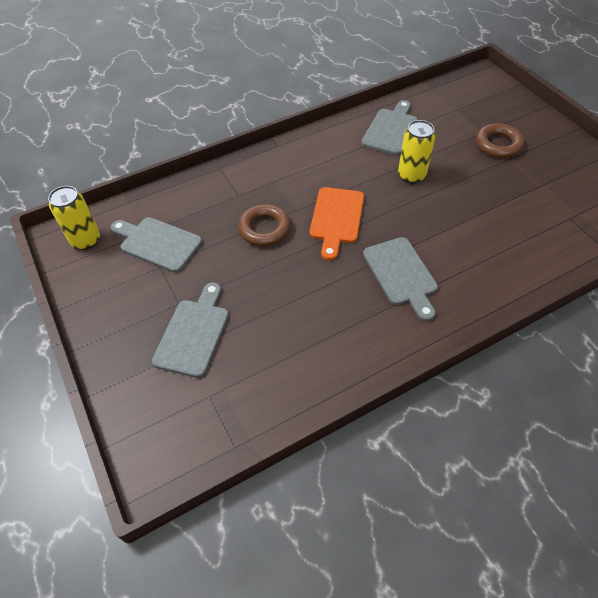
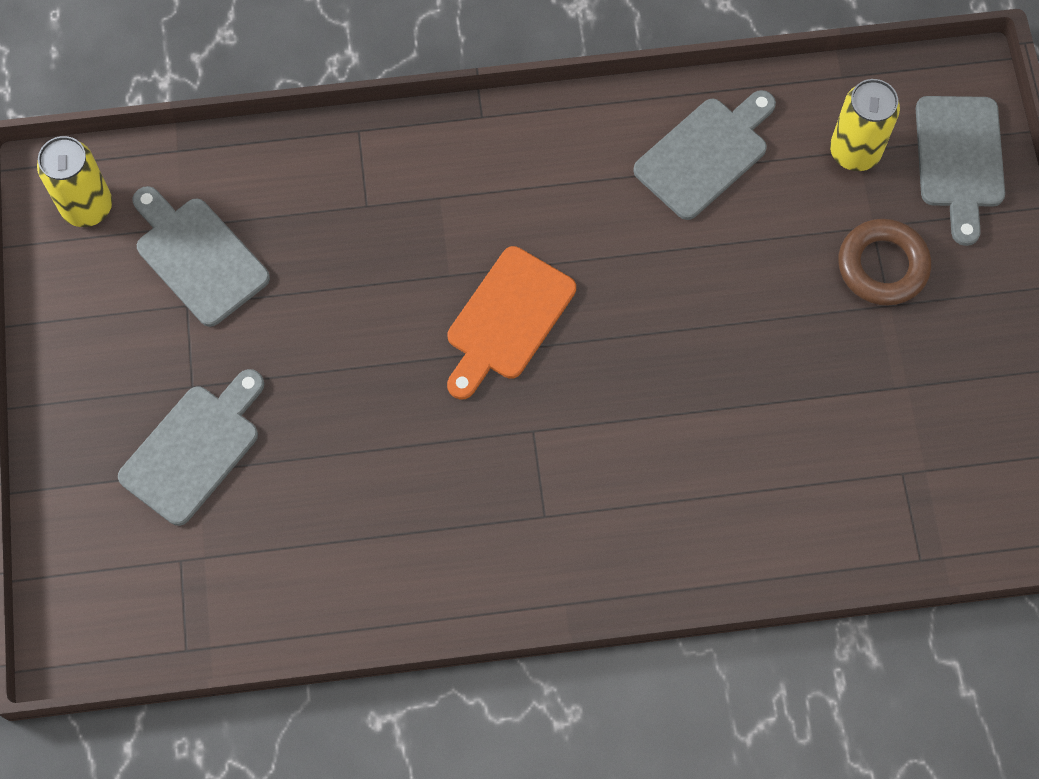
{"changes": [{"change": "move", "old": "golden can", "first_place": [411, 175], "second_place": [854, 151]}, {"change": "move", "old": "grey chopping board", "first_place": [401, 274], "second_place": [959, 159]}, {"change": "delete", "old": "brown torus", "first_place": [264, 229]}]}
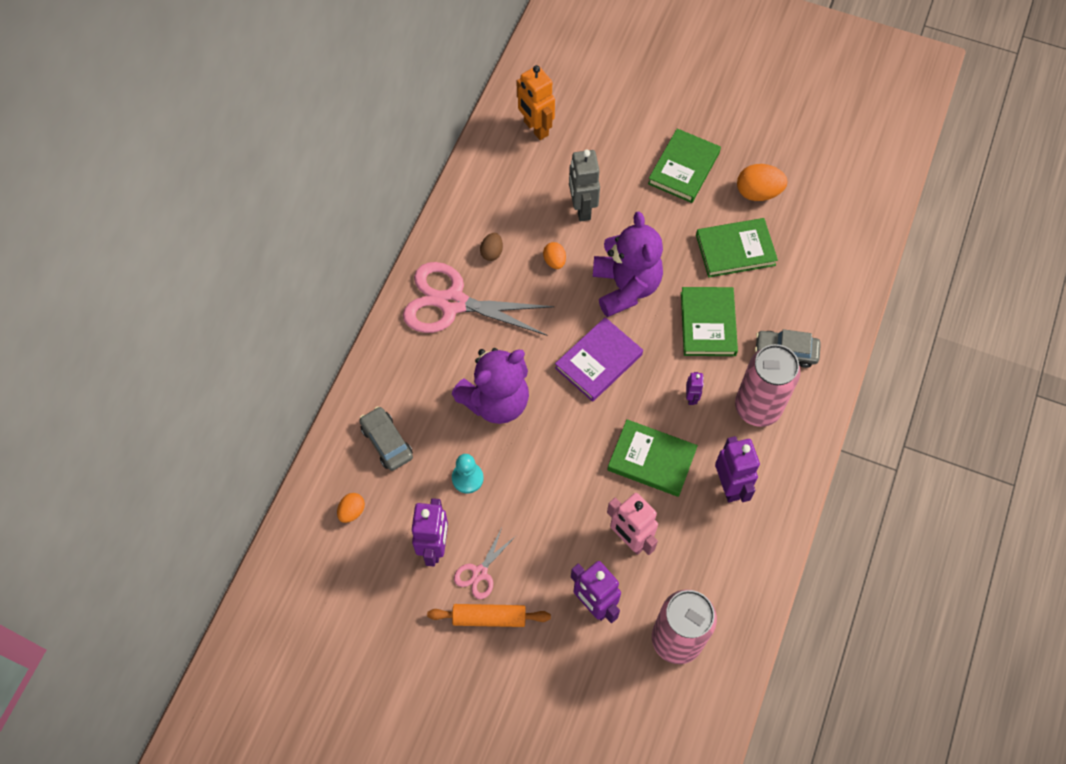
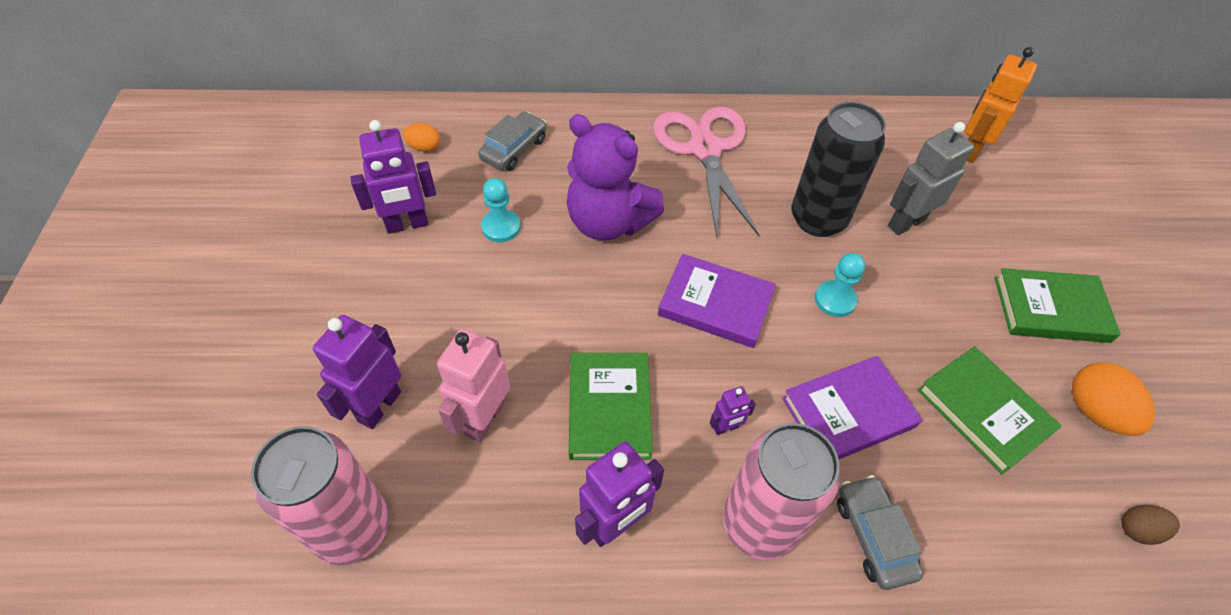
{"changes": [{"change": "recolor", "old": "emerald hardback", "new": "purple hardback", "first_place": [708, 324], "second_place": [848, 412]}, {"change": "replace", "old": "orange-coloured egg shape", "new": "jet-black can", "first_place": [554, 261], "second_place": [818, 219]}, {"change": "replace", "old": "purple teddy", "new": "teal pawn", "first_place": [625, 287], "second_place": [835, 300]}, {"change": "move", "old": "brown egg shape", "first_place": [492, 252], "second_place": [1138, 530]}, {"change": "delete", "old": "orange-coloured dough roller", "first_place": [489, 618]}, {"change": "delete", "old": "rosy pair of scissors", "first_place": [480, 573]}]}
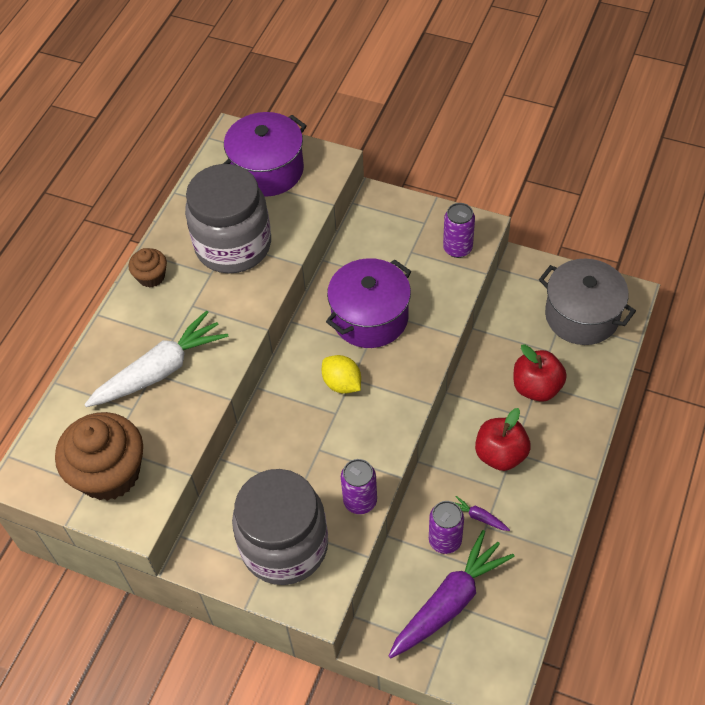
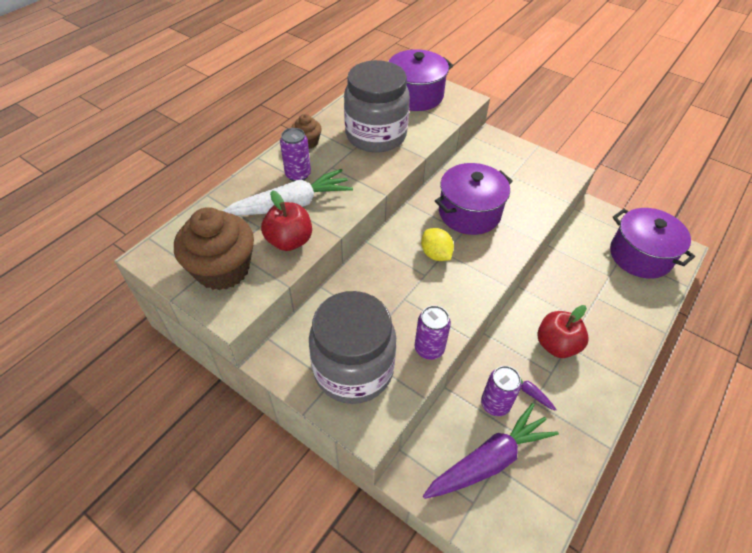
{"changes": [{"change": "move", "old": "scarlet toy apple", "first_place": [536, 387], "second_place": [289, 241]}, {"change": "move", "old": "purple can", "first_place": [457, 248], "second_place": [298, 175]}, {"change": "recolor", "old": "grey pot", "new": "purple pot", "first_place": [582, 315], "second_place": [640, 256]}]}
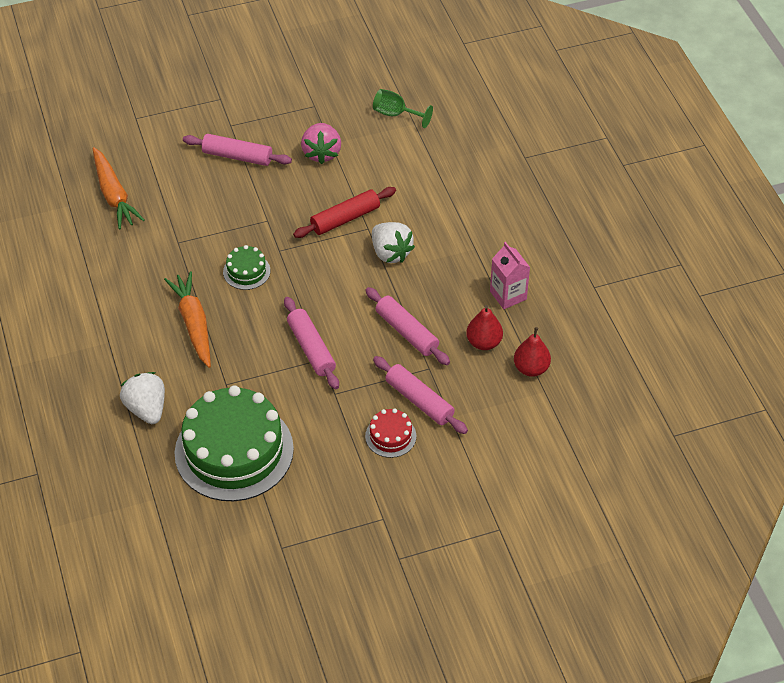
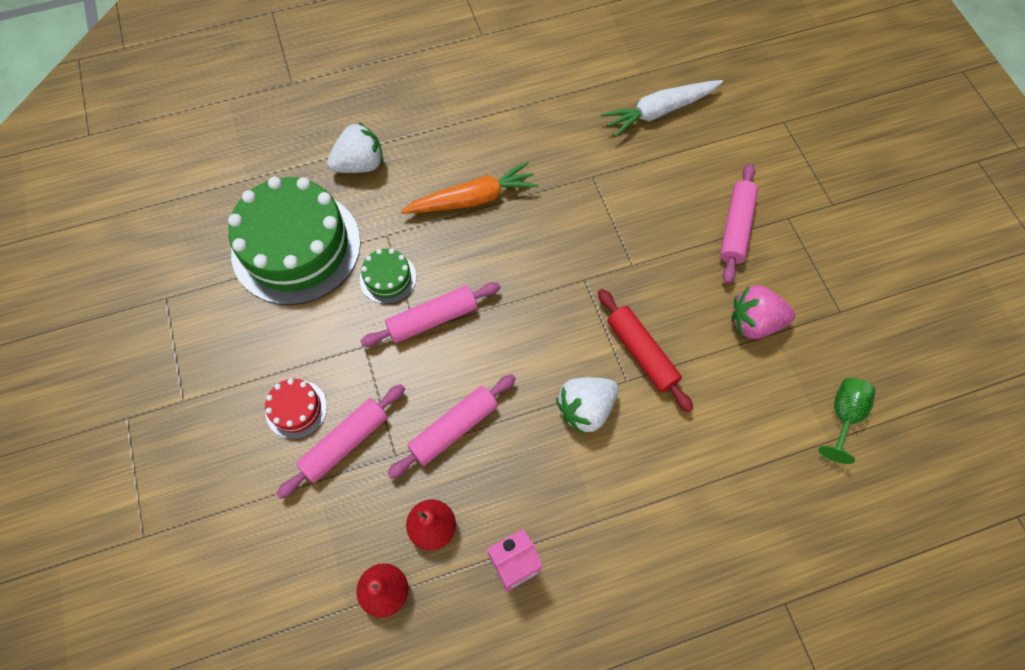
{"changes": [{"change": "move", "old": "emerald layer cake", "first_place": [246, 271], "second_place": [388, 278]}, {"change": "recolor", "old": "orange-coloured root vegetable", "new": "white root vegetable", "first_place": [114, 195], "second_place": [660, 111]}]}
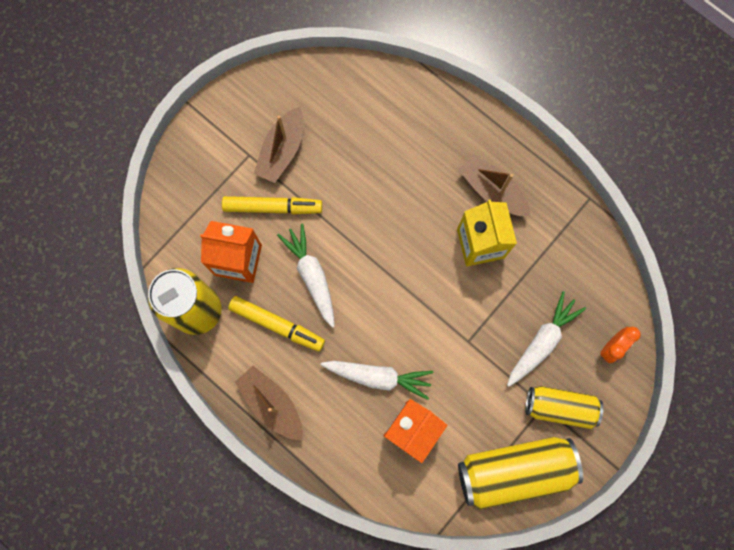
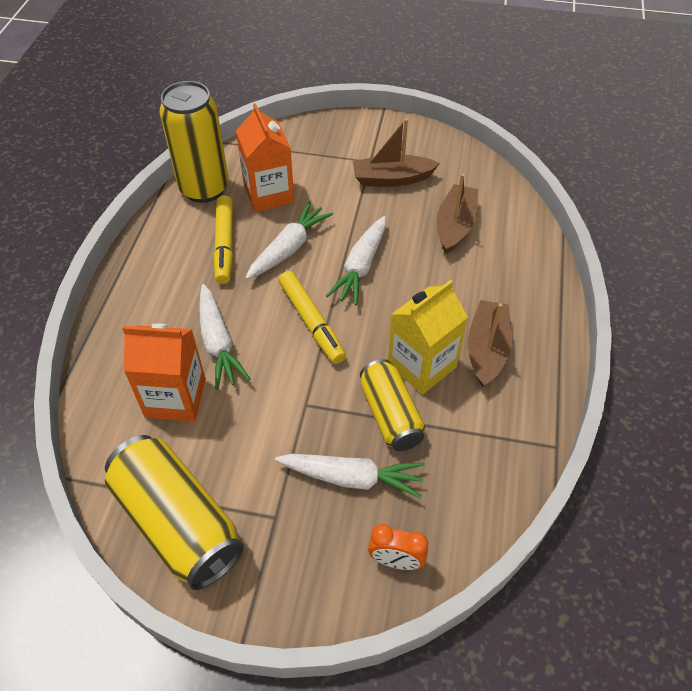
{"changes": [{"change": "move", "old": "golden felt pen", "first_place": [272, 207], "second_place": [311, 322]}, {"change": "insert", "new": "white root vegetable", "second_place": [361, 267]}, {"change": "move", "old": "golden can", "first_place": [560, 407], "second_place": [390, 415]}, {"change": "move", "old": "brown boat", "first_place": [272, 404], "second_place": [455, 226]}]}
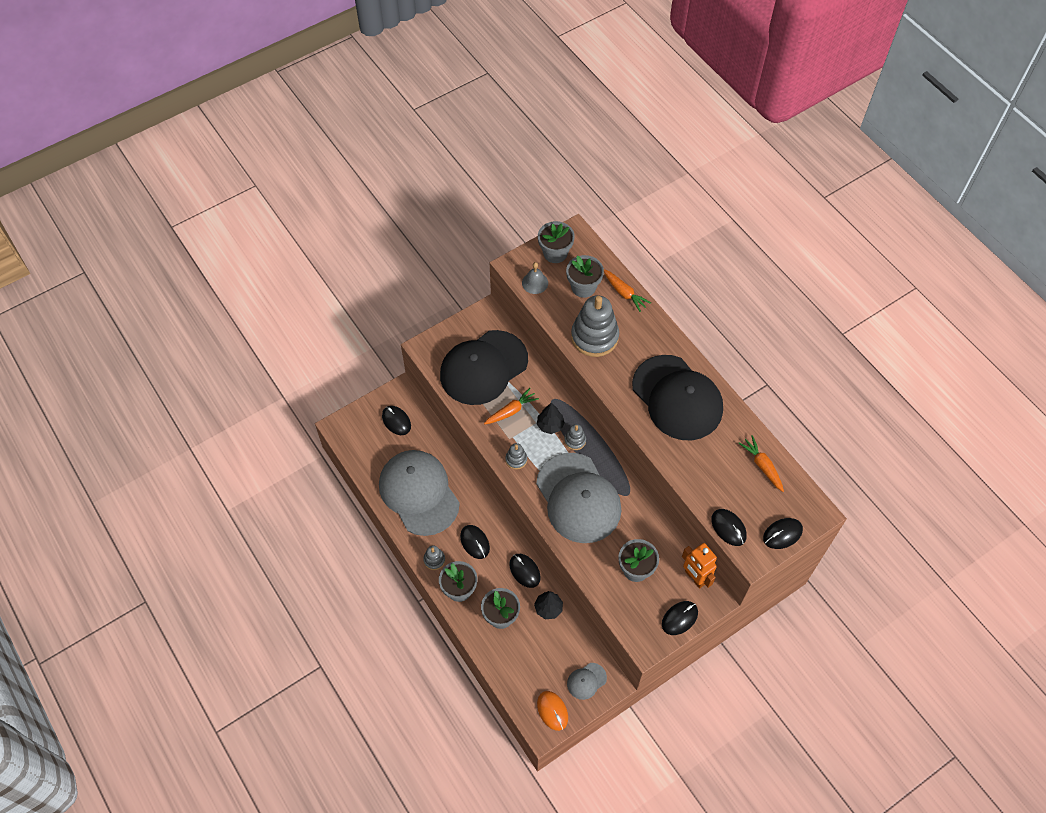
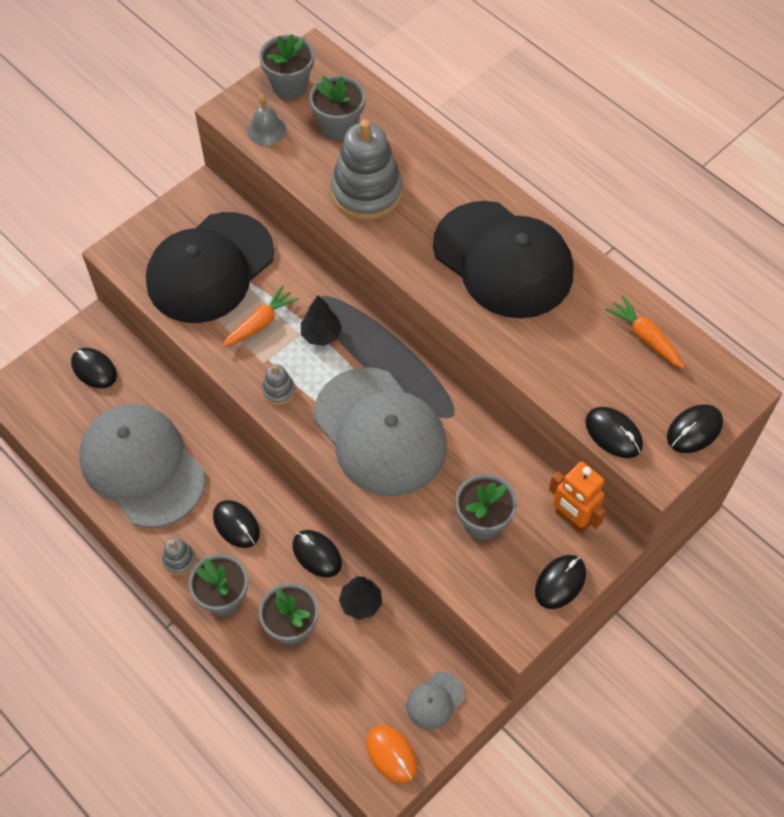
{"changes": [{"change": "delete", "old": "grey stacking toy", "first_place": [575, 440]}, {"change": "delete", "old": "orange-coloured root vegetable", "first_place": [624, 293]}]}
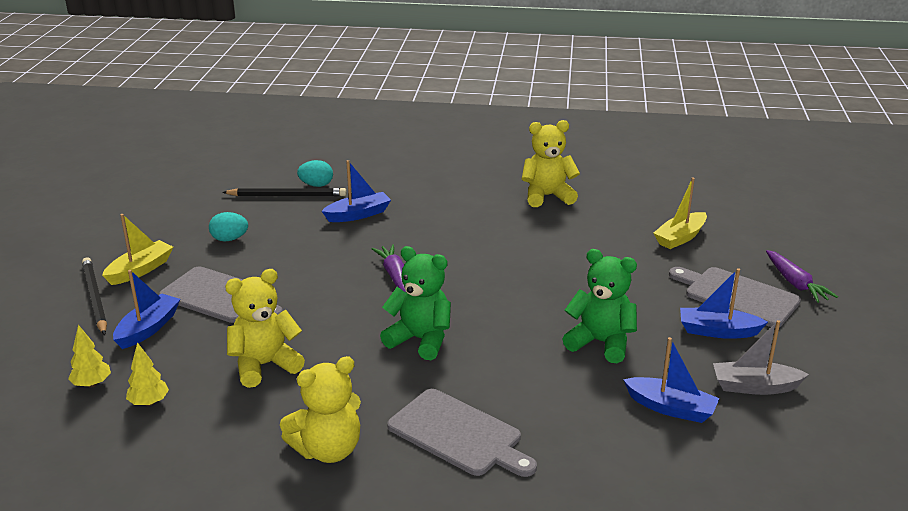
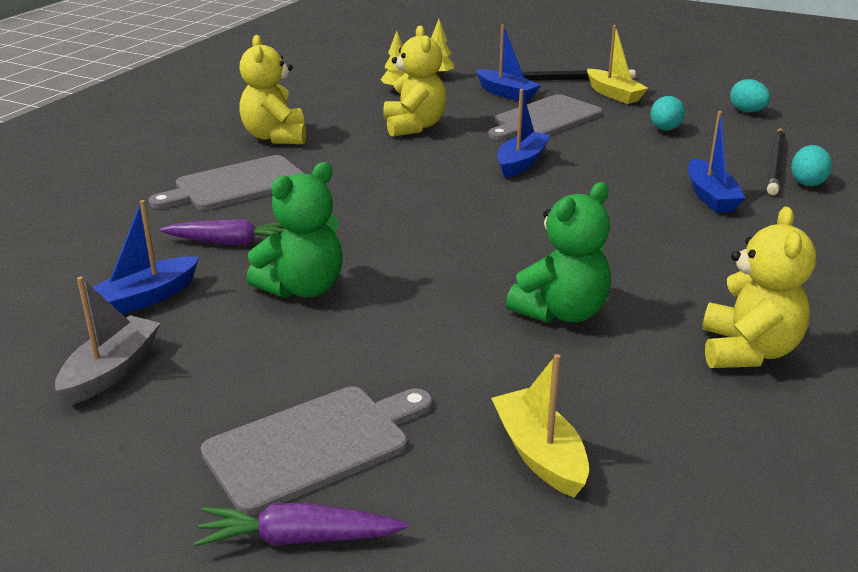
{"changes": [{"change": "move", "old": "purple root vegetable", "first_place": [395, 276], "second_place": [231, 242]}, {"change": "move", "old": "blue boat", "first_place": [717, 331], "second_place": [521, 163]}, {"change": "move", "old": "emerald teddy", "first_place": [420, 340], "second_place": [561, 312]}, {"change": "insert", "new": "teal egg shape", "second_place": [747, 111]}]}
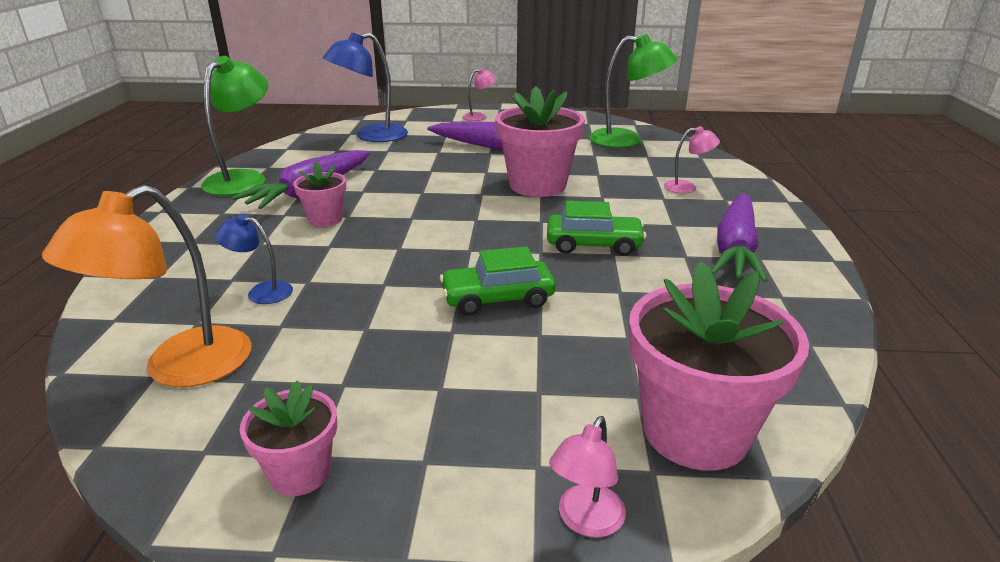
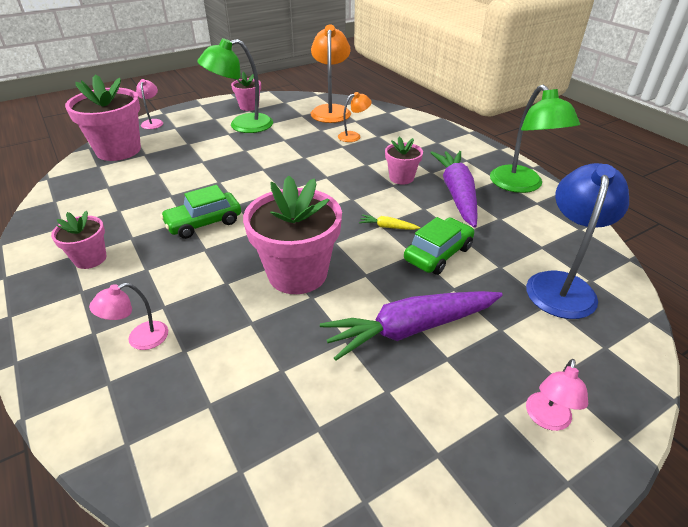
{"changes": [{"change": "replace", "old": "purple root vegetable", "new": "rosy plant pot", "first_place": [735, 249], "second_place": [90, 259]}, {"change": "move", "old": "emerald reading lamp", "first_place": [626, 140], "second_place": [242, 125]}, {"change": "recolor", "old": "blue reading lamp", "new": "orange-coloured reading lamp", "first_place": [261, 292], "second_place": [353, 136]}, {"change": "insert", "new": "golden root vegetable", "second_place": [387, 227]}, {"change": "move", "old": "emerald toy car", "first_place": [498, 299], "second_place": [438, 254]}]}
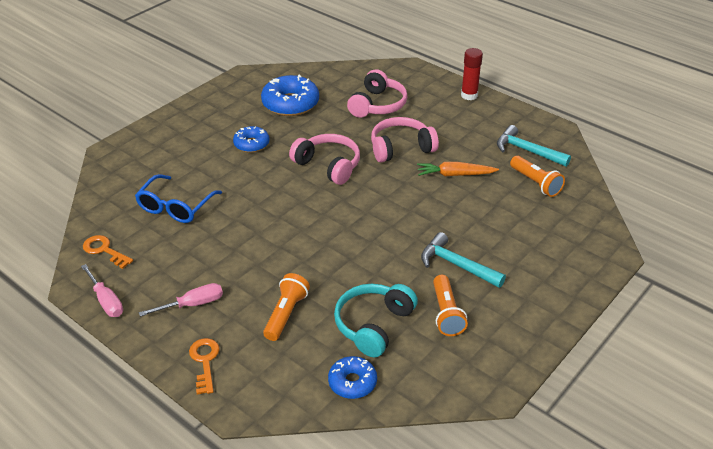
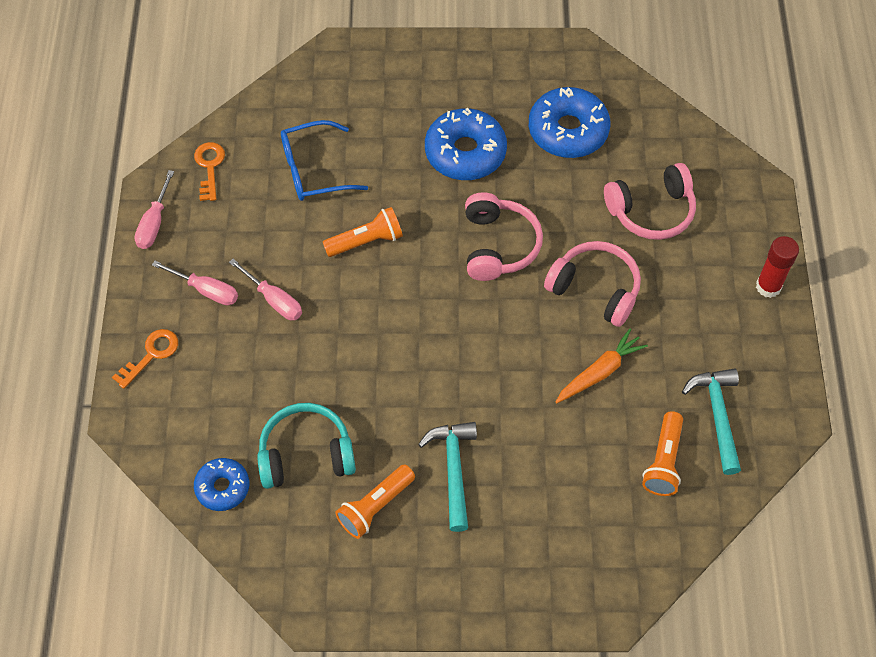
{"changes": [{"change": "insert", "new": "rosy screwdriver", "second_place": [274, 300]}, {"change": "move", "old": "orange-coloured flashlight", "first_place": [286, 314], "second_place": [366, 241]}, {"change": "resize", "old": "blue donut", "first_place": [251, 144], "second_place": [465, 152], "factor": 1.7}, {"change": "rotate", "old": "orange-coloured root vegetable", "first_place": [455, 174], "second_place": [600, 372], "degrees": 90}]}
